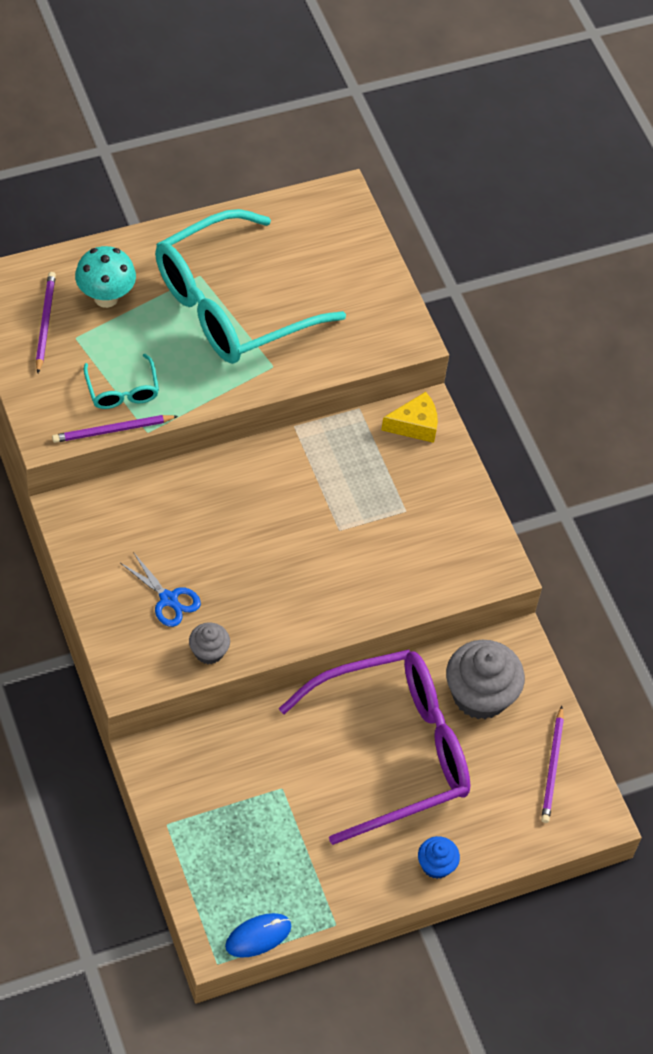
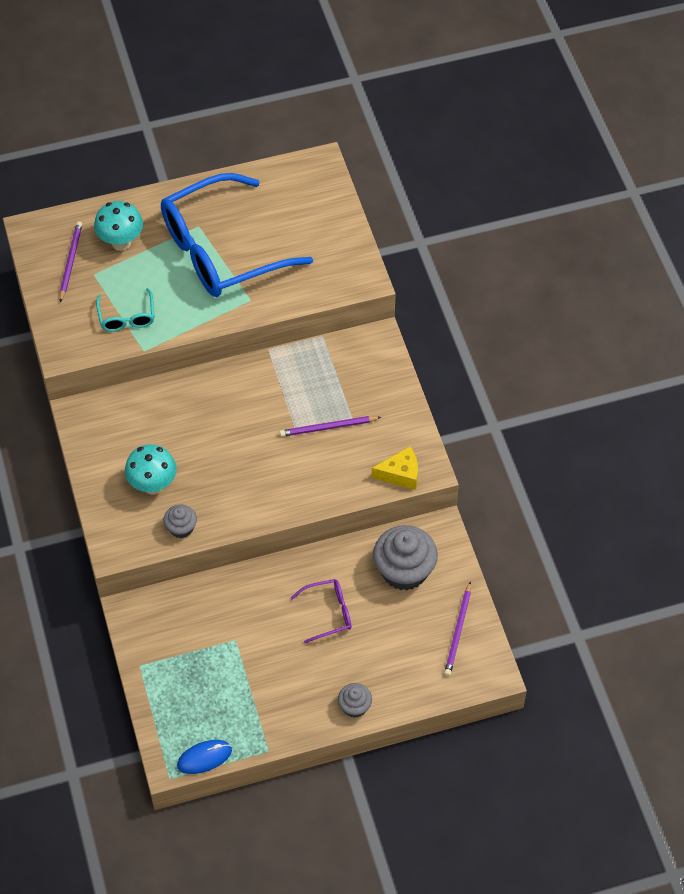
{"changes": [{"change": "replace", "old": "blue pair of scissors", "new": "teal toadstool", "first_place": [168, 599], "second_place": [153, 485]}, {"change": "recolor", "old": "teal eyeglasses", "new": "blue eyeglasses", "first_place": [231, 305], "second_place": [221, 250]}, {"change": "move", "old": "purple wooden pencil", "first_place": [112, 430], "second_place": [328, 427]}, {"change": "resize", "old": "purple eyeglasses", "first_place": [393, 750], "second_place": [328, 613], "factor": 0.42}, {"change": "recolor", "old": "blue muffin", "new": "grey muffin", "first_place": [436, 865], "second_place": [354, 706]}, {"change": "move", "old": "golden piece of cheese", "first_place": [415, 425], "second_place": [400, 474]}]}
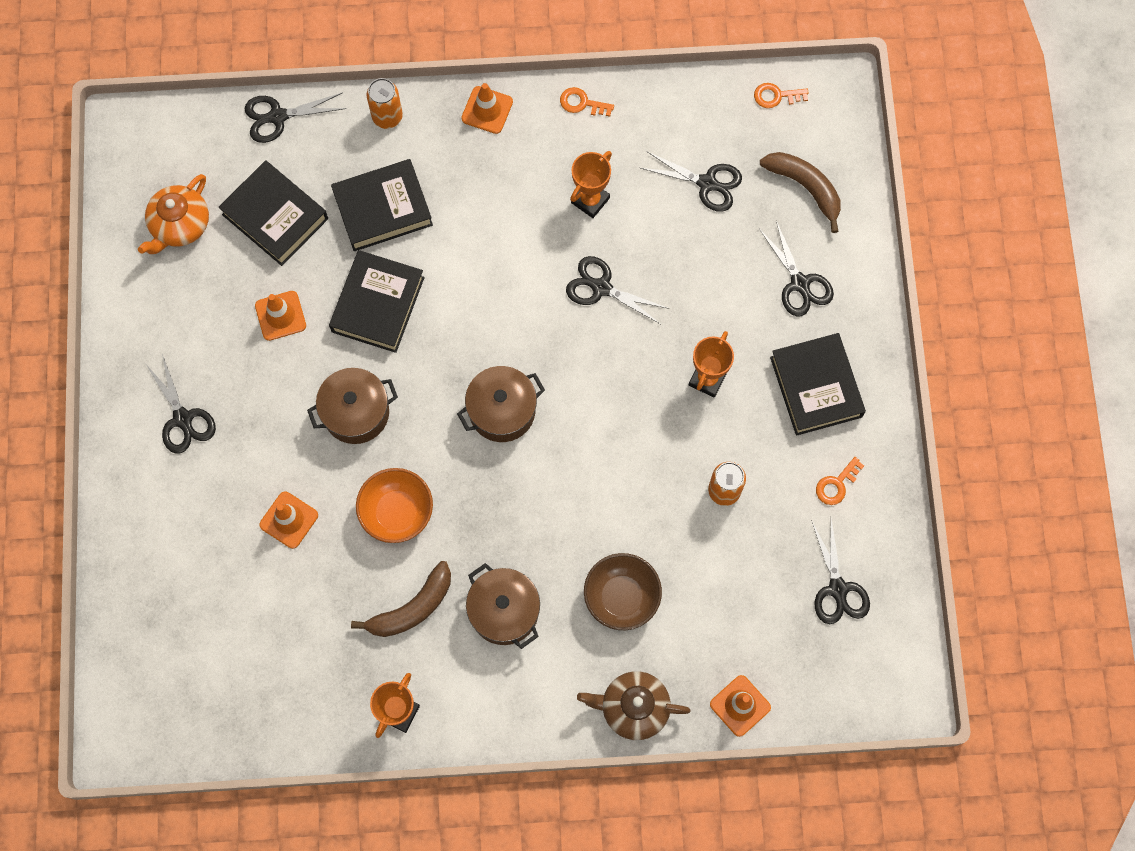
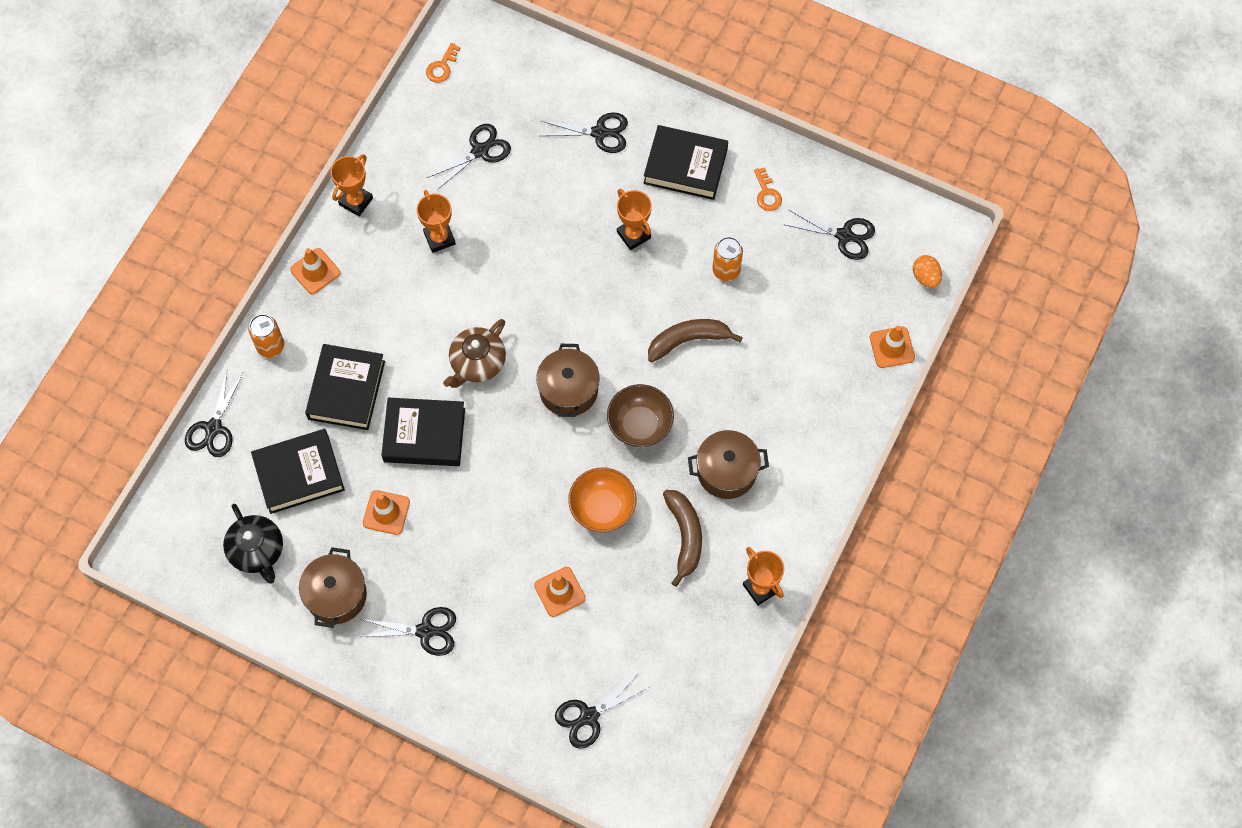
{"changes": [{"change": "recolor", "old": "orange-coloured china teapot", "new": "jet-black china teapot", "first_place": [180, 225], "second_place": [257, 551]}, {"change": "move", "old": "brown pot", "first_place": [356, 413], "second_place": [336, 595]}, {"change": "replace", "old": "orange-coloured latchkey", "new": "orange-coloured prize cup", "first_place": [582, 103], "second_place": [356, 201]}, {"change": "rotate", "old": "jet-black hardback", "first_place": [378, 304], "second_place": [424, 435], "degrees": -45}, {"change": "move", "old": "brown china teapot", "first_place": [633, 707], "second_place": [477, 363]}, {"change": "move", "old": "jet-black pair of scissors", "first_place": [601, 288], "second_place": [589, 716]}, {"change": "move", "old": "brown serving bowl", "first_place": [621, 597], "second_place": [640, 425]}, {"change": "move", "old": "brown banana", "first_place": [805, 187], "second_place": [688, 340]}, {"change": "insert", "new": "orange-coloured egg shape", "second_place": [925, 277]}]}
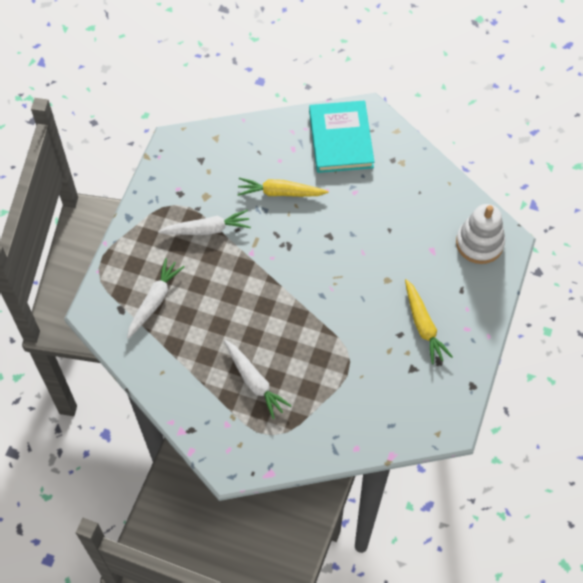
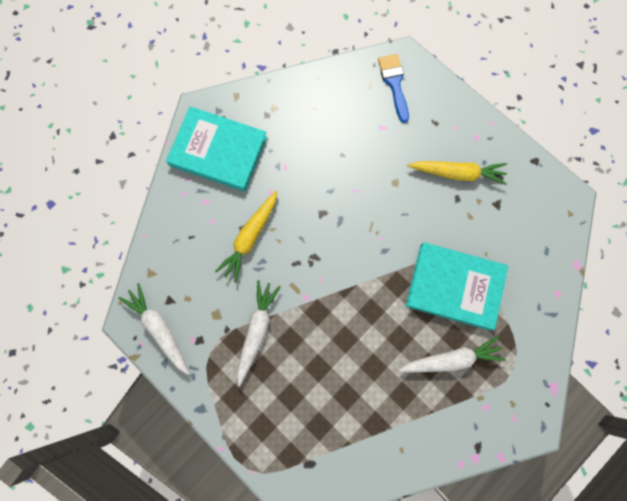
{"changes": [{"change": "move", "old": "white root vegetable", "first_place": [154, 301], "second_place": [159, 329]}, {"change": "replace", "old": "white stacking toy", "new": "blue brush", "first_place": [479, 243], "second_place": [394, 83]}, {"change": "insert", "new": "teal hardback", "second_place": [454, 287]}]}
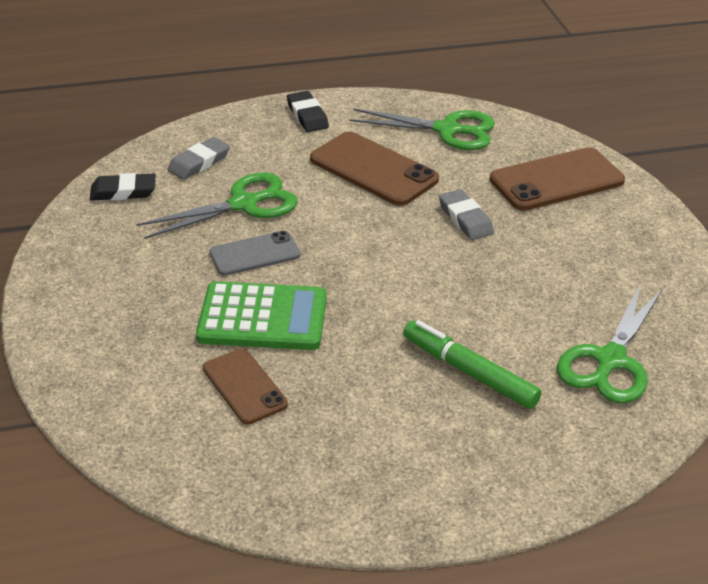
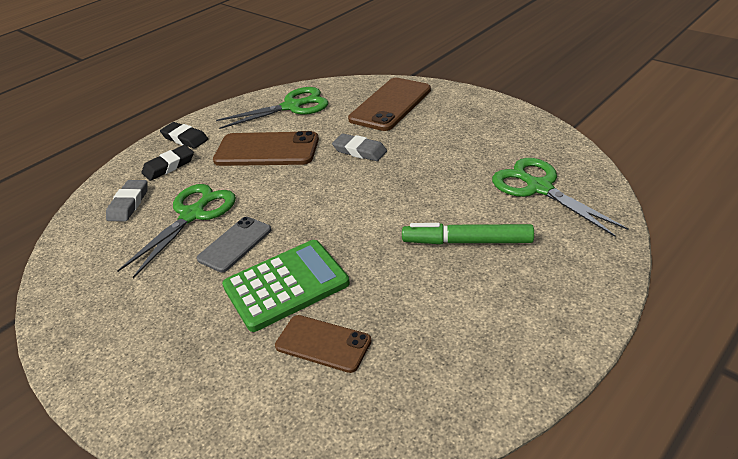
{"changes": [{"change": "move", "old": "jet-black gum eraser", "first_place": [123, 191], "second_place": [169, 166]}, {"change": "rotate", "old": "emerald pair of scissors", "first_place": [610, 360], "second_place": [539, 188], "degrees": 150}]}
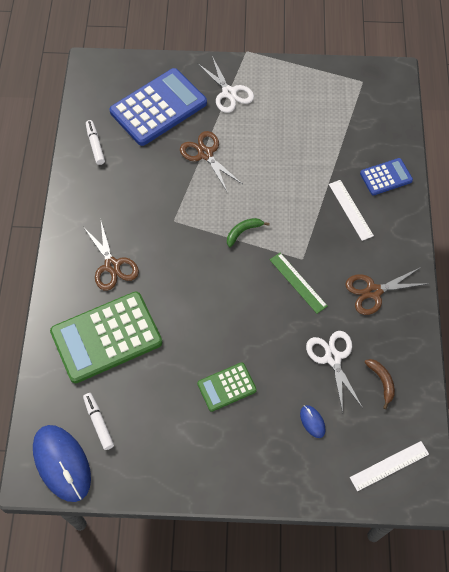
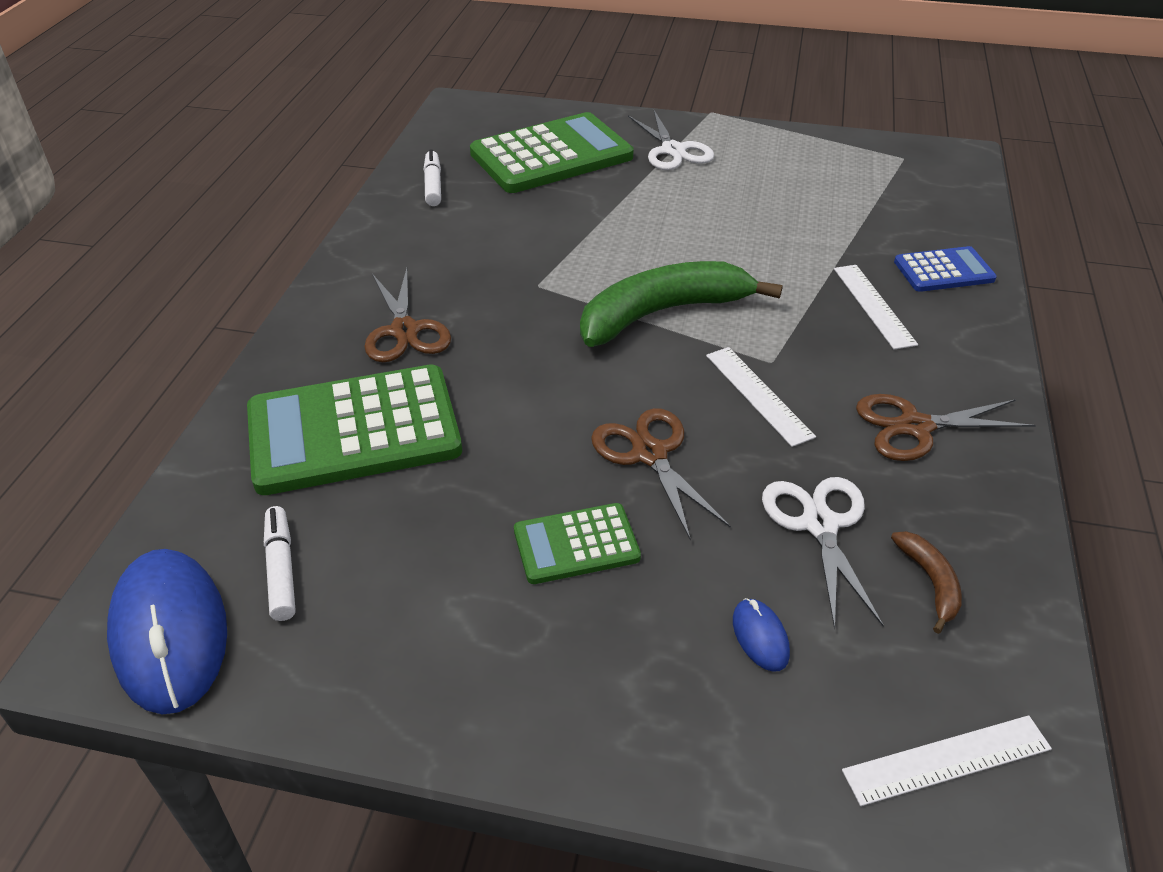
{"changes": [{"change": "recolor", "old": "blue pocket calculator", "new": "emerald pocket calculator", "first_place": [158, 108], "second_place": [551, 155]}, {"change": "resize", "old": "emerald banana", "first_place": [243, 232], "second_place": [662, 313], "factor": 2.29}, {"change": "move", "old": "brown pair of scissors", "first_place": [205, 154], "second_place": [650, 454]}, {"change": "recolor", "old": "emerald ruler", "new": "white ruler", "first_place": [298, 282], "second_place": [758, 395]}]}
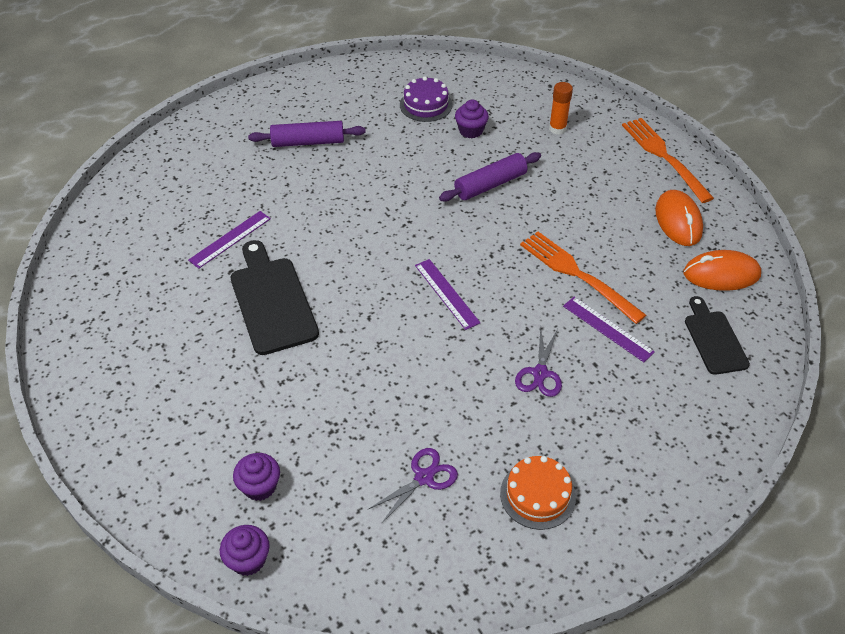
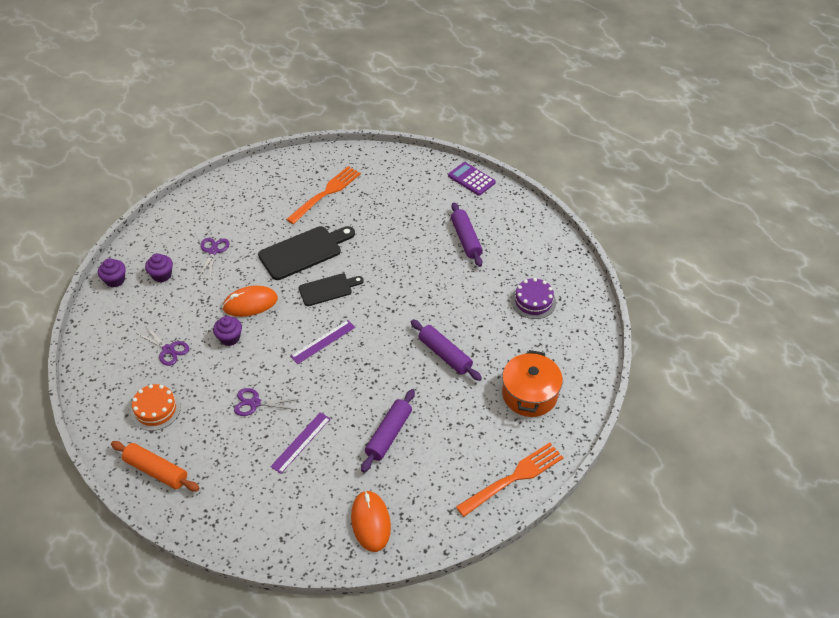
{"changes": [{"change": "insert", "new": "orange-coloured dough roller", "second_place": [156, 471]}, {"change": "insert", "new": "purple pair of scissors", "second_place": [213, 251]}, {"change": "move", "old": "purple muffin", "first_place": [471, 131], "second_place": [229, 338]}, {"change": "move", "old": "orange-coloured mouse", "first_place": [678, 221], "second_place": [250, 303]}, {"change": "move", "old": "orange-coloured dinner fork", "first_place": [577, 274], "second_place": [326, 193]}, {"change": "move", "old": "jet-black chopping board", "first_place": [714, 339], "second_place": [328, 289]}, {"change": "insert", "new": "purple dough roller", "second_place": [389, 434]}, {"change": "insert", "new": "purple pocket calculator", "second_place": [471, 179]}, {"change": "replace", "old": "orange-coloured glue stick", "new": "orange-coloured pot", "first_place": [557, 128], "second_place": [529, 394]}, {"change": "delete", "old": "purple ruler", "first_place": [230, 239]}]}
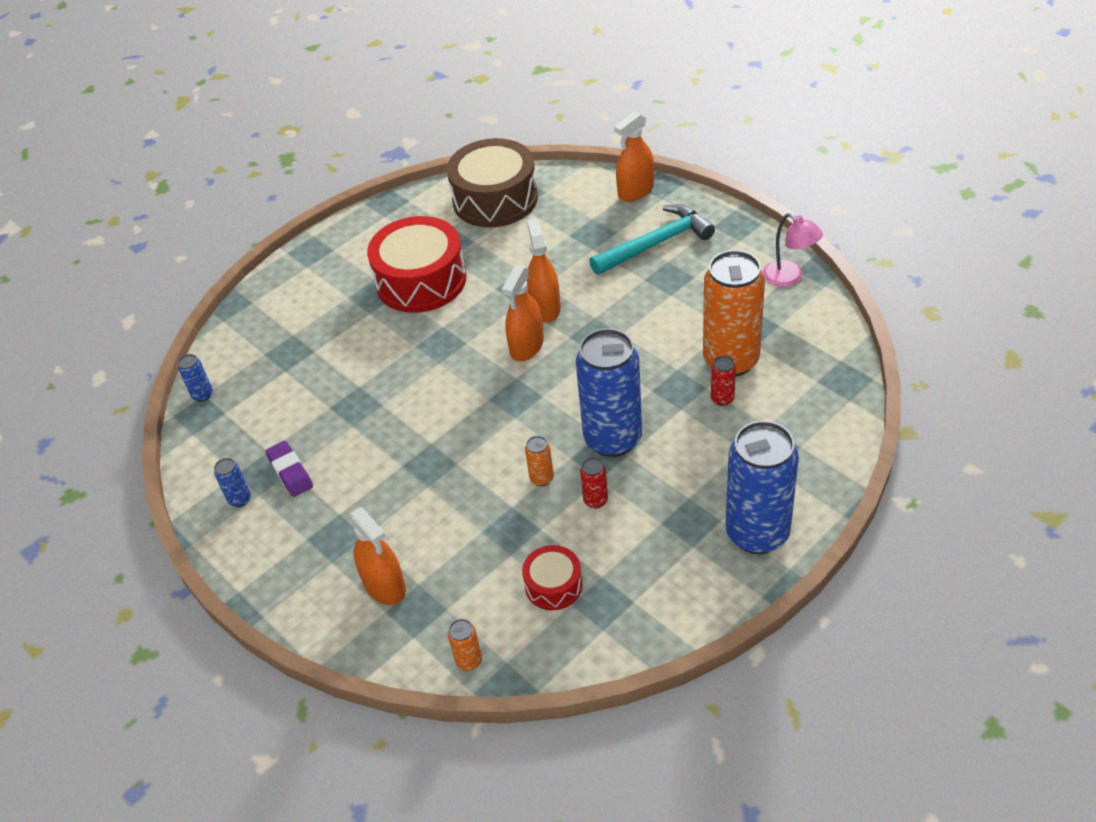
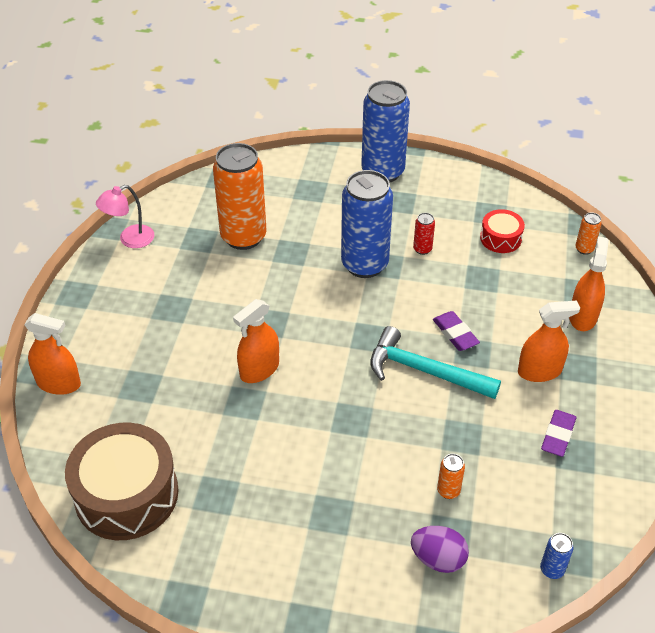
{"changes": [{"change": "rotate", "old": "rosy reading lamp", "first_place": [789, 278], "second_place": [130, 239], "degrees": -135}, {"change": "move", "old": "teal hammer", "first_place": [656, 244], "second_place": [424, 371]}, {"change": "insert", "new": "purple egg shape", "second_place": [438, 559]}, {"change": "insert", "new": "purple gum eraser", "second_place": [455, 334]}, {"change": "move", "old": "orange-coloured can", "first_place": [541, 478], "second_place": [448, 491]}, {"change": "move", "old": "orange-coloured spray bottle", "first_place": [527, 346], "second_place": [539, 371]}, {"change": "delete", "old": "blue can", "first_place": [240, 499]}, {"change": "delete", "old": "scarlet snare drum", "first_place": [421, 281]}, {"change": "delete", "old": "scarlet can", "first_place": [722, 399]}]}
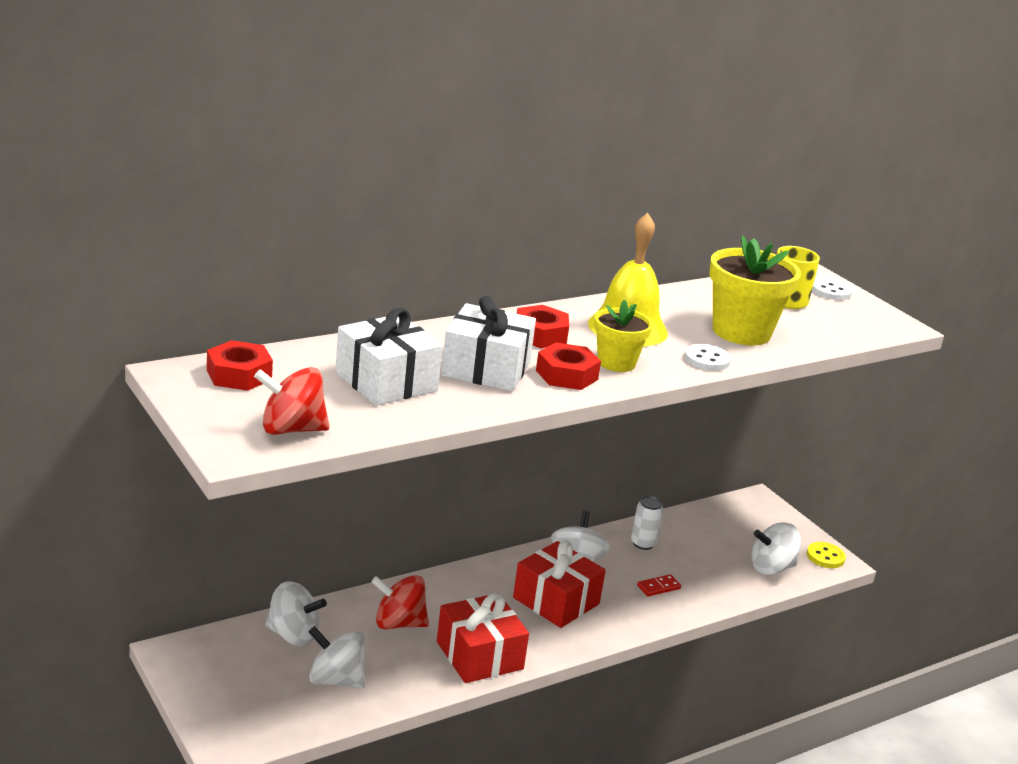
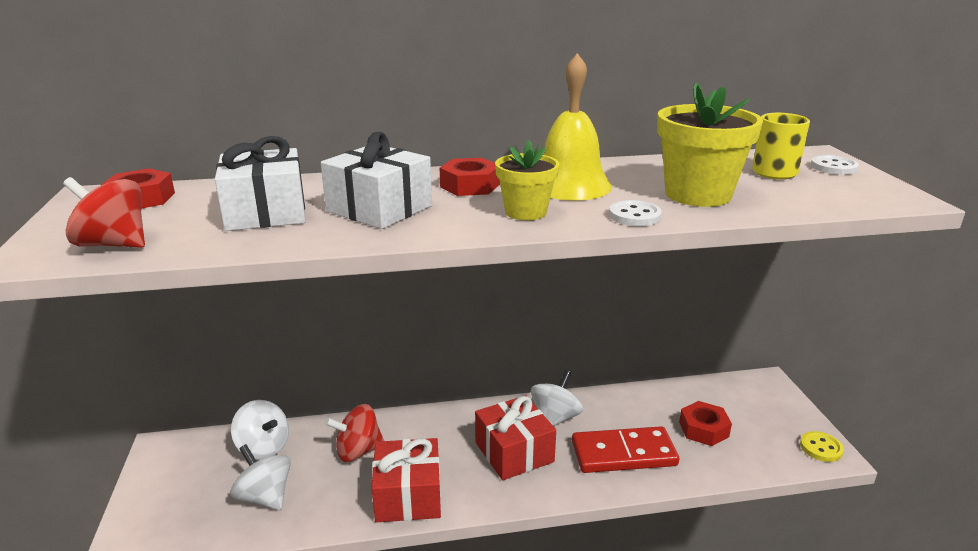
{"changes": [{"change": "rotate", "old": "scarlet spinning top", "first_place": [399, 623], "second_place": [358, 451], "degrees": -45}, {"change": "resize", "old": "scarlet domino", "first_place": [658, 587], "second_place": [623, 454], "factor": 2.44}, {"change": "move", "old": "scarlet hexagon nut", "first_place": [566, 375], "second_place": [703, 429]}, {"change": "delete", "old": "white can", "first_place": [643, 543]}, {"change": "delete", "old": "white spinning top", "first_place": [771, 568]}]}
